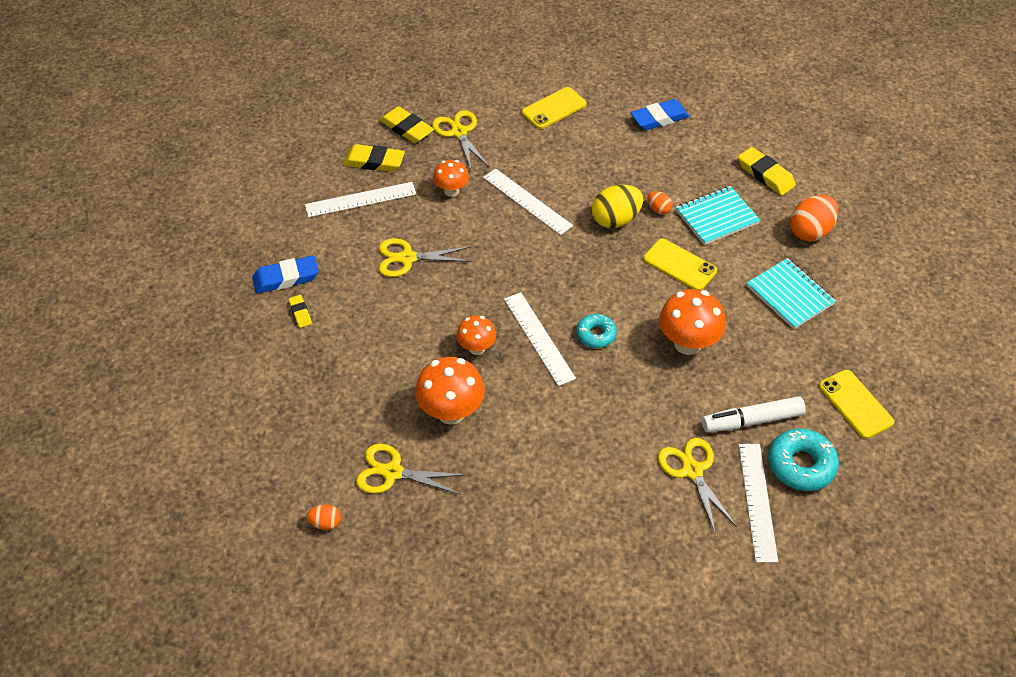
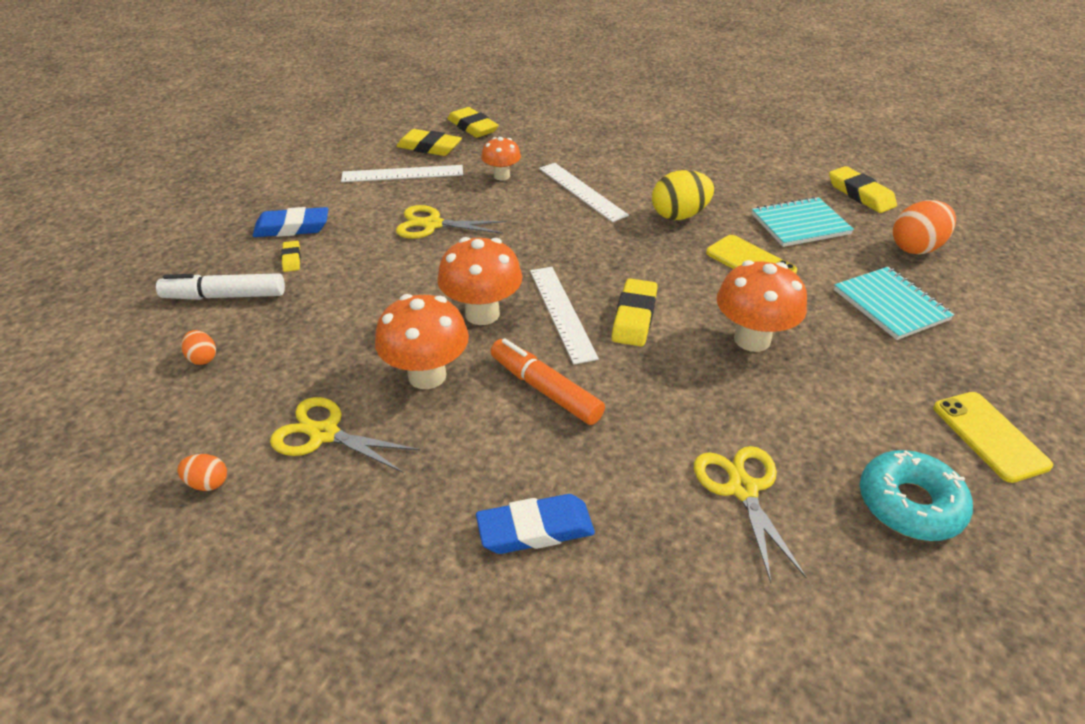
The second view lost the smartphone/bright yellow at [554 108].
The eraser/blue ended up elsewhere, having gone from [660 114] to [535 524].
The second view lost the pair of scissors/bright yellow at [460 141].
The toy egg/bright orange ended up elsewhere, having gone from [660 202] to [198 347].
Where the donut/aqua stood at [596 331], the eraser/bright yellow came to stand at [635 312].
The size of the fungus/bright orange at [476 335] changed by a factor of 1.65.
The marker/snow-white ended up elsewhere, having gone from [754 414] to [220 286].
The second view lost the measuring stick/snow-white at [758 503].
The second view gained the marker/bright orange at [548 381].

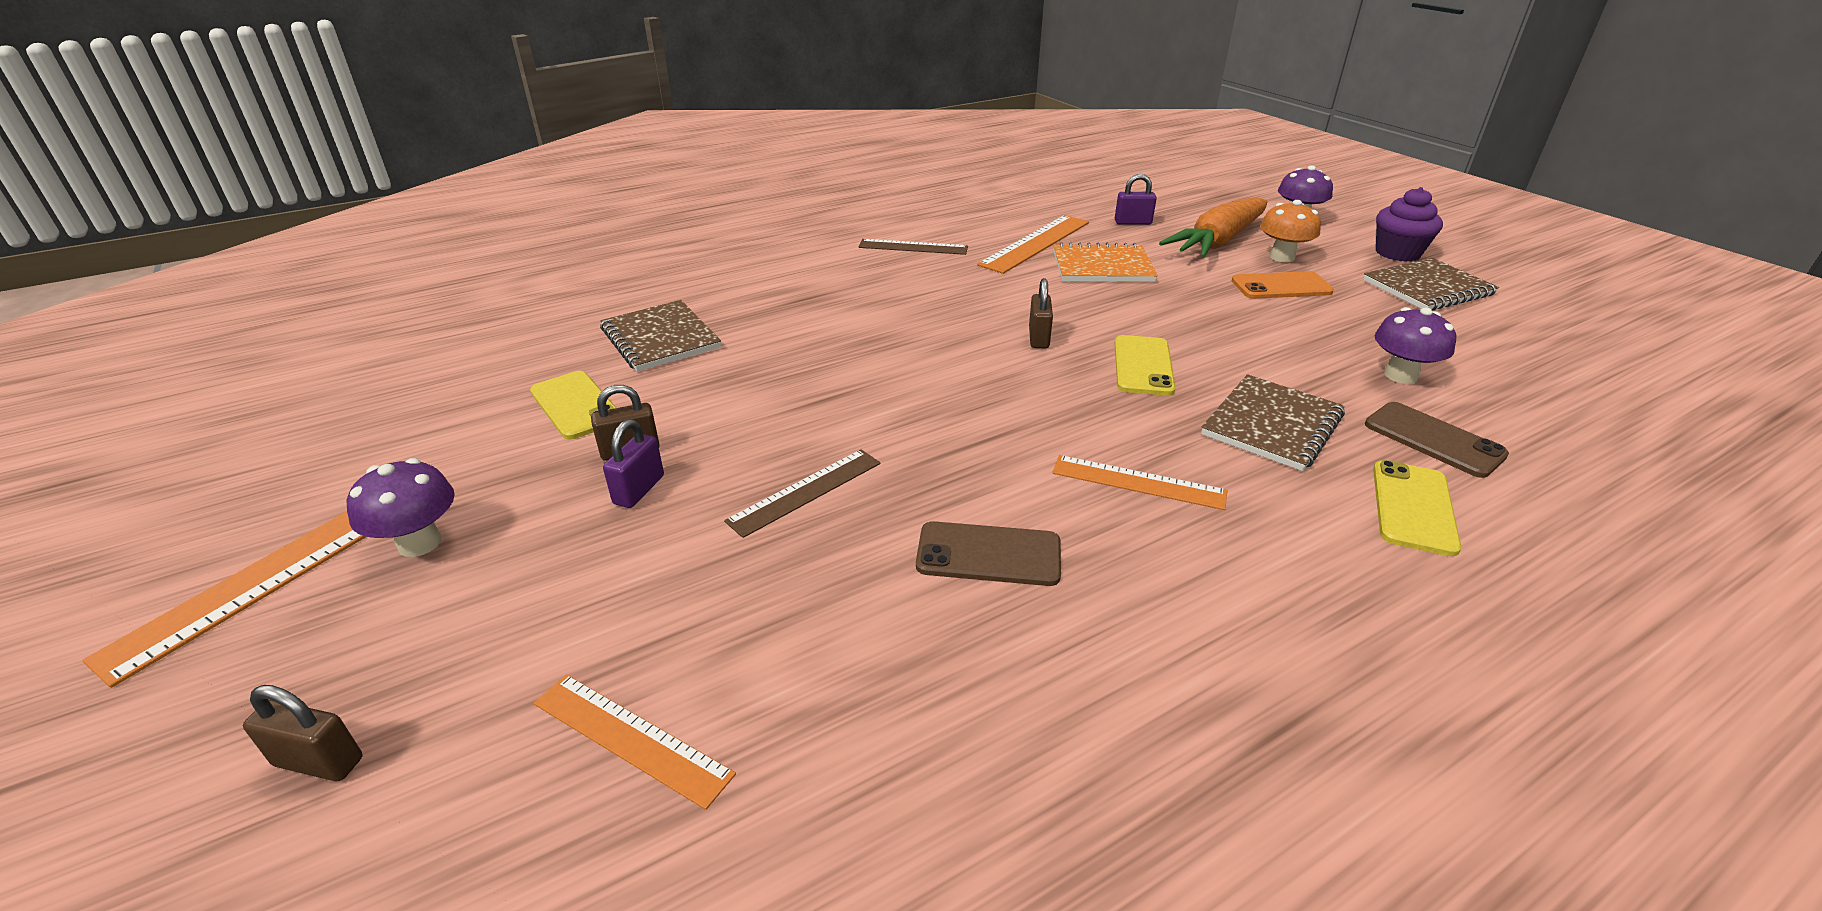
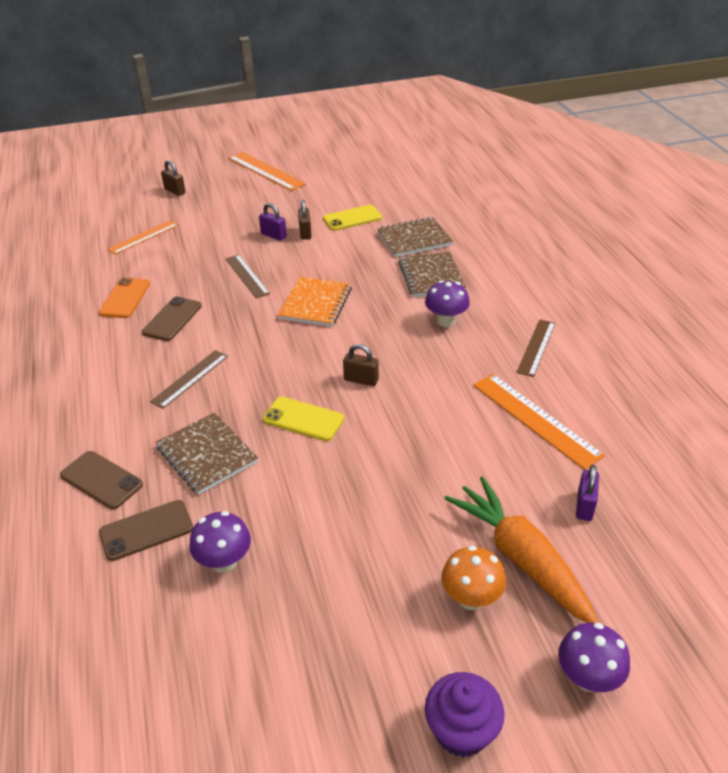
The notebook/bright orange ended up elsewhere, having gone from [1105 262] to [315 302].
The notebook/russet ended up elsewhere, having gone from [1431 284] to [432 274].
The smartphone/bright orange ended up elsewhere, having gone from [1283 285] to [124 297].
What was the measuring stick/bright orange at [1139 482] turned into the measuring stick/russet at [189 379].
The fungus/royal purple ended up elsewhere, having gone from [400 507] to [447 303].
What was the smartphone/bright yellow at [1417 508] turned into the smartphone/russet at [101 480].
The lock/russet at [302 733] ended up facing another way, 75 degrees counterclockwise from before.

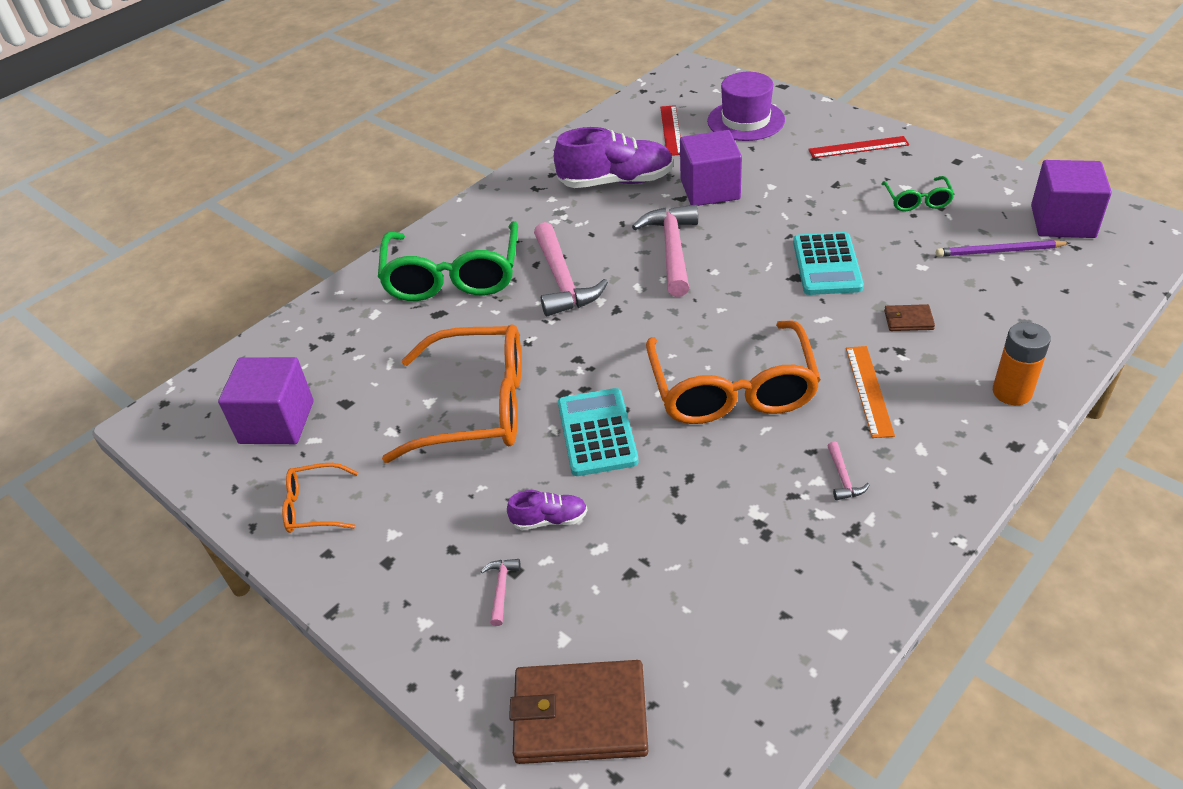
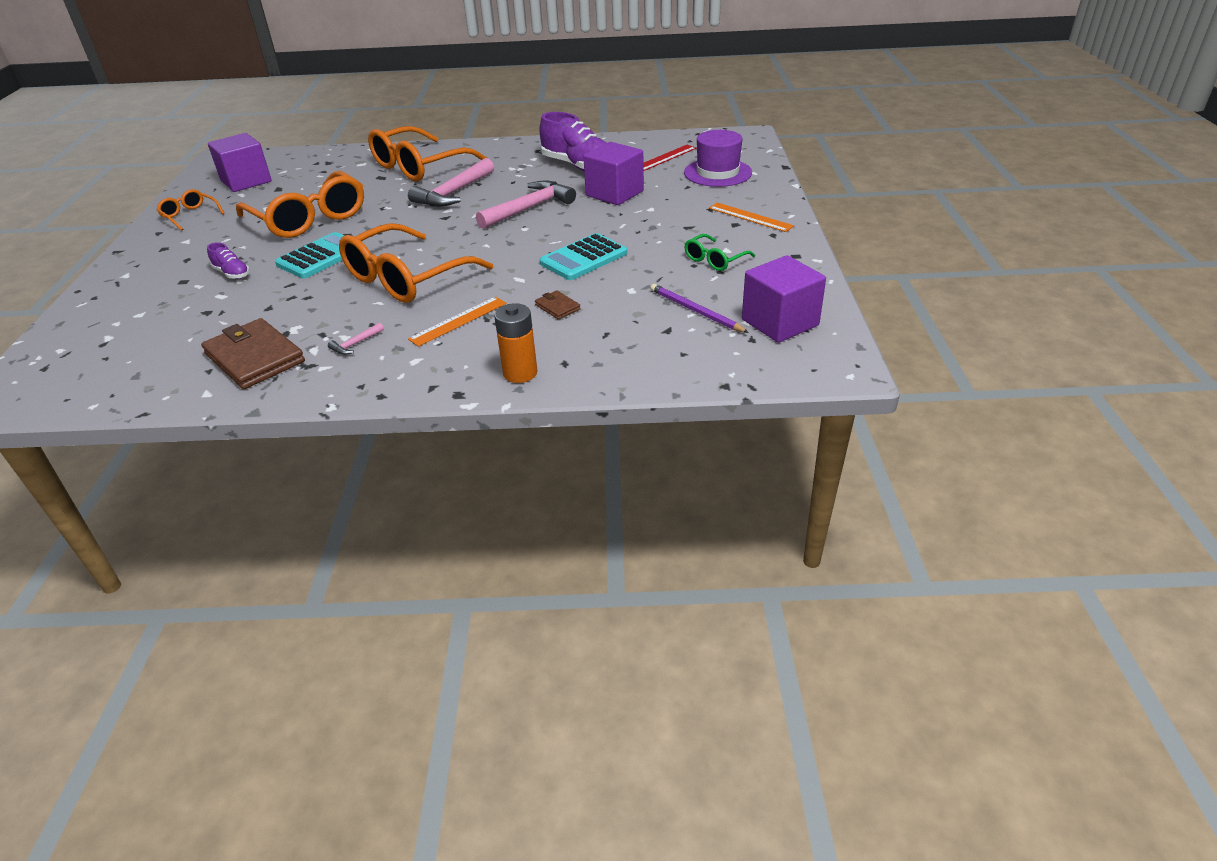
What was the measuring stick/red at [858 147] turned into the measuring stick/bright orange at [751 217].
What was the spectacles/emerald at [448 261] turned into the spectacles/bright orange at [427 154].
The second view lost the hammer/rosy at [500 592].
The billfold/russet ended up elsewhere, having gone from [578 712] to [253 353].

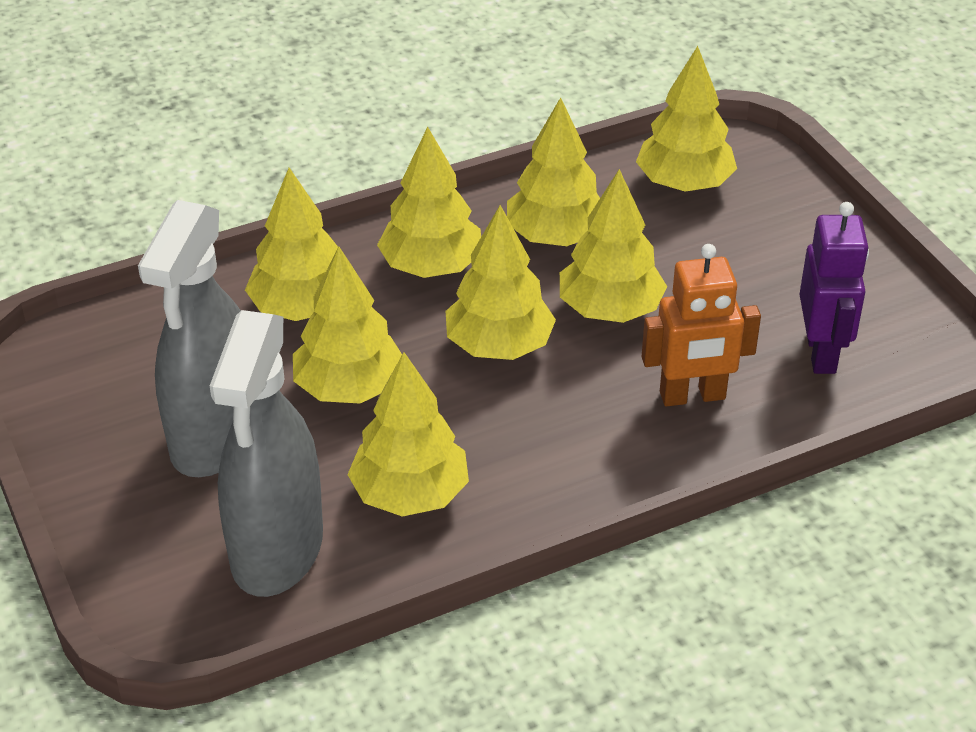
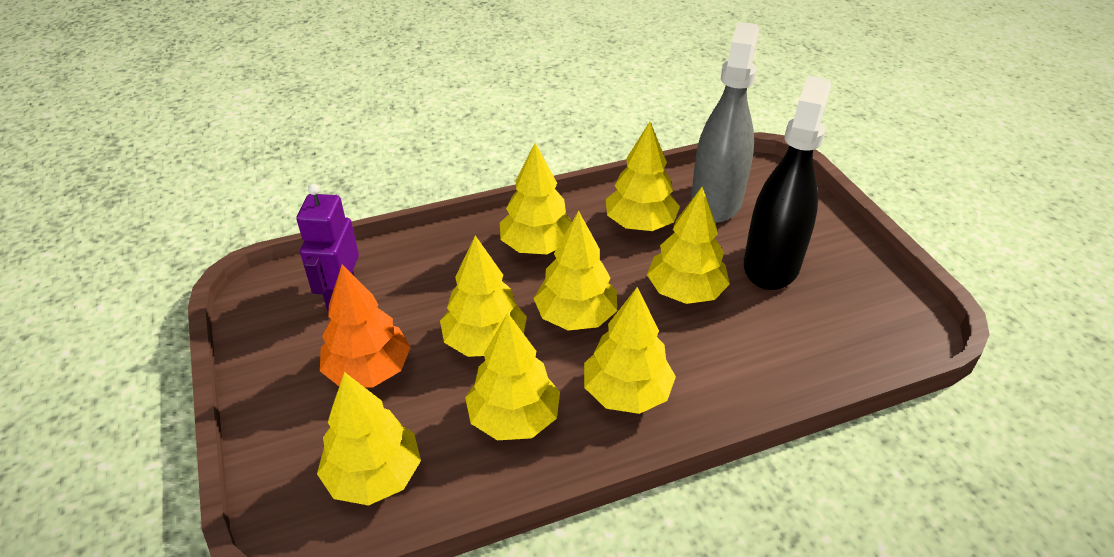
The toy tree/bright yellow ended up elsewhere, having gone from [291 244] to [536 198].
What was the spray cleaner/grey at [189 338] turned into the spray cleaner/ebony at [787 183].
The second view lost the robot figure/bright orange at [701 325].
The second view gained the toy tree/bright orange at [365 326].

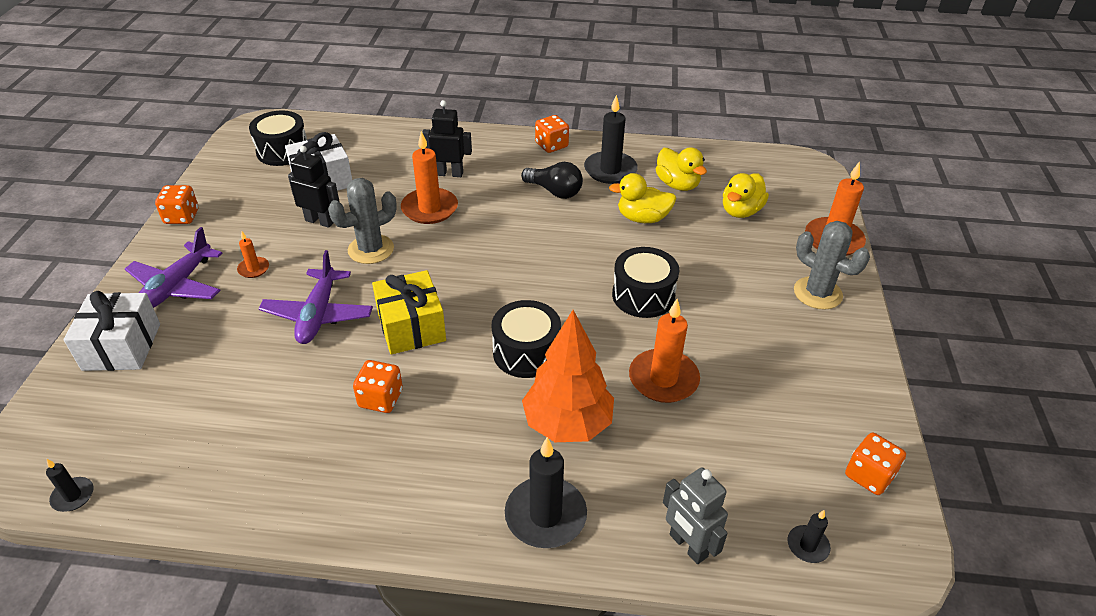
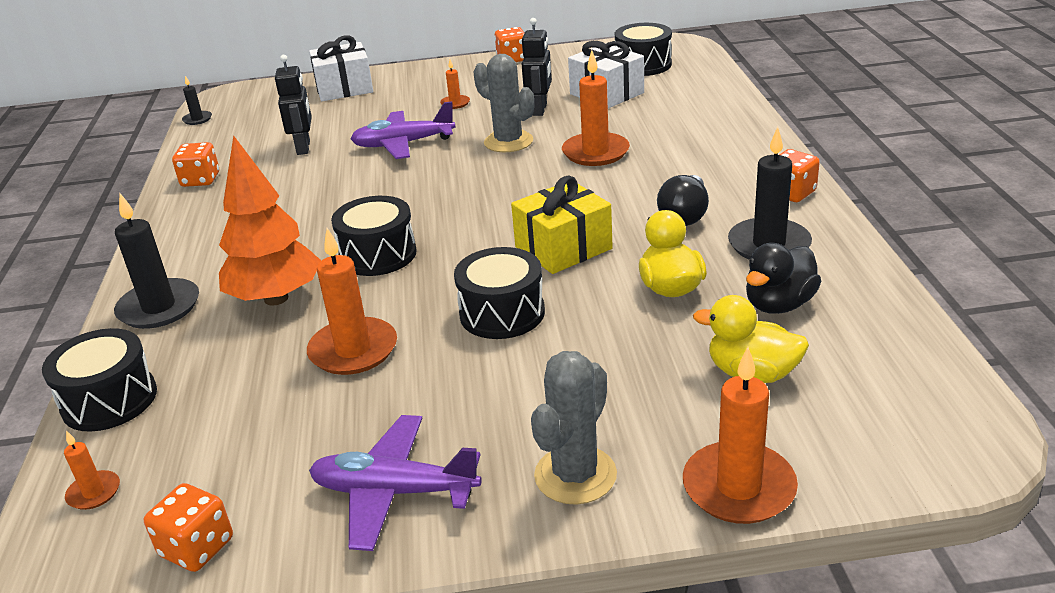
The robot figure/ebony ended up elsewhere, having gone from [447 138] to [293 105].
What was the duck/bright yellow at [681 169] turned into the duck/ebony at [783 278].
The toy plane/royal purple ended up elsewhere, having gone from [174 267] to [395 483].
The present/bright yellow ended up elsewhere, having gone from [409 312] to [562 225].
The dice/bright orange ended up elsewhere, having gone from [378 386] to [195 164].
Where the robot figure/grey stood at [695 515], the toy drum/ebony came to stand at [99 380].
What was the pillar candle/ebony at [809 536] turned into the pillar candle/bright orange at [92 470].

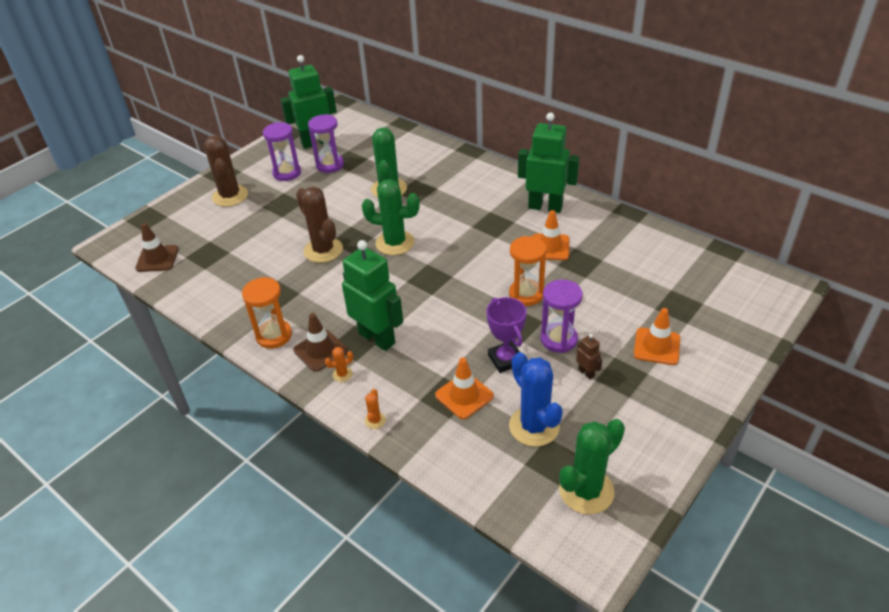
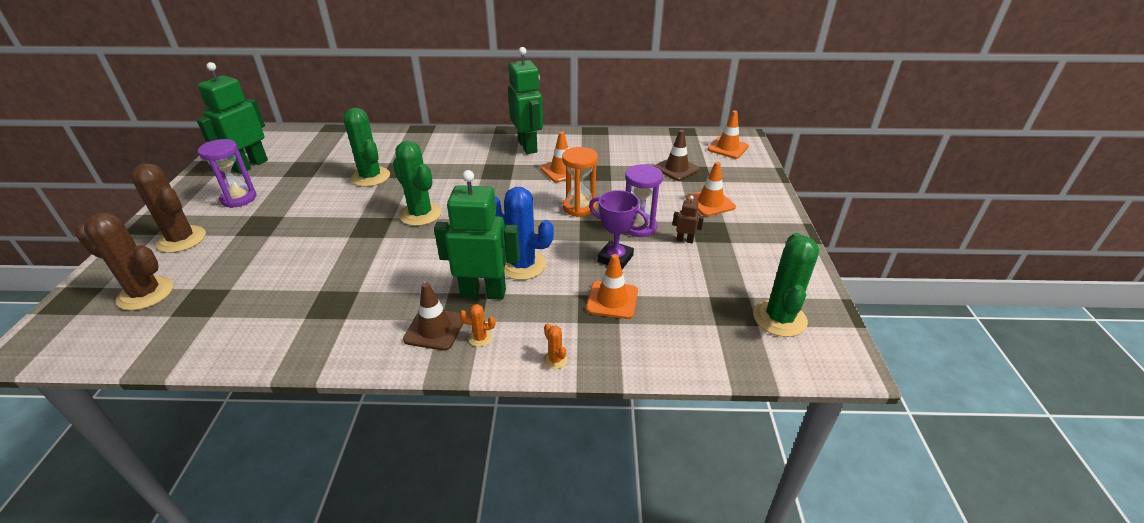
The robot figure/emerald at [549 163] ended up facing another way, 90 degrees clockwise from before.
The second view lost the sandglass/royal purple at [326 143].
The saguaro cactus/emerald at [391 217] ended up facing another way, 75 degrees clockwise from before.
The saguaro cactus/russet ended up elsewhere, having gone from [319 225] to [124 262].
The safety cone/russet ended up elsewhere, having gone from [157 247] to [677 155].
The second view lost the sandglass/bright orange at [267 313].
The saguaro cactus/bright orange at [339 364] ended up facing another way, 75 degrees clockwise from before.
The saguaro cactus/blue ended up elsewhere, having gone from [536 399] to [524 233].
The second view gained the safety cone/bright orange at [728 134].

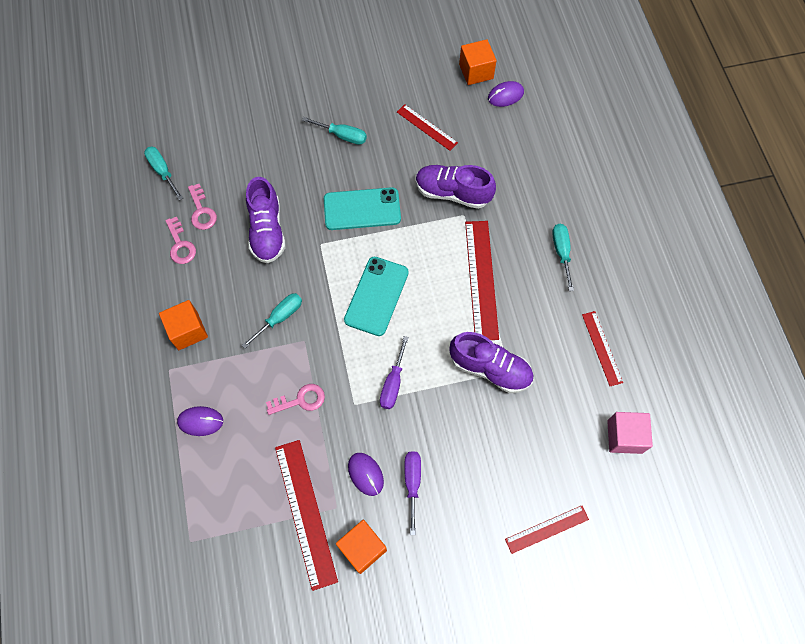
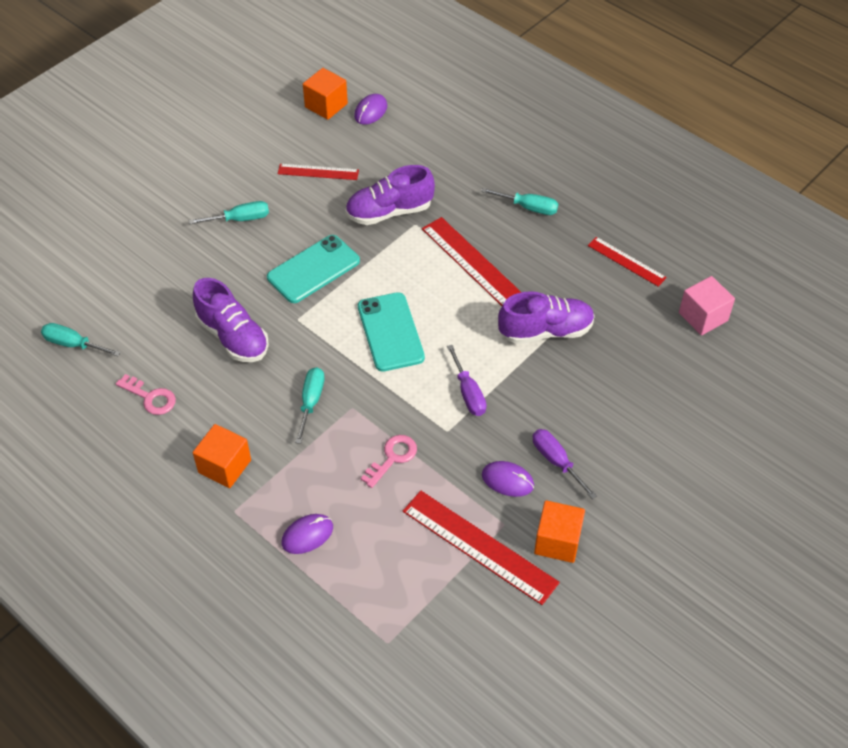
The second view lost the key/rosy at [202 207].
The screwdriver/aqua at [563 257] ended up facing another way, 150 degrees clockwise from before.
The second view lost the measuring stick/red at [547 529].

